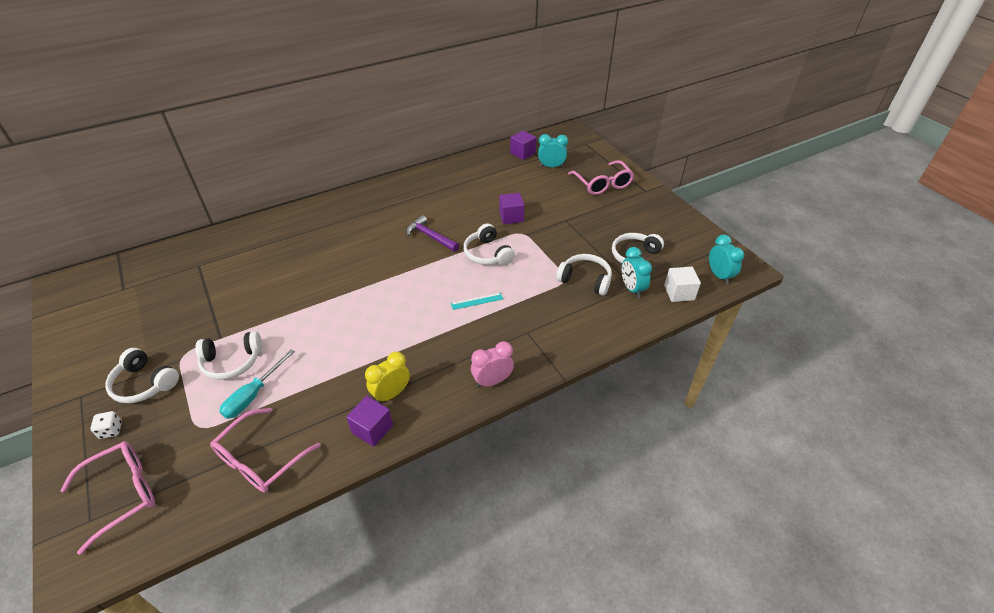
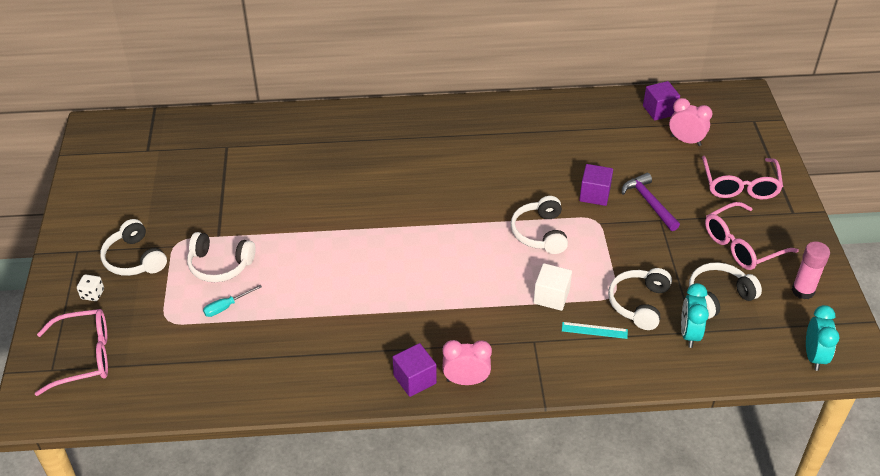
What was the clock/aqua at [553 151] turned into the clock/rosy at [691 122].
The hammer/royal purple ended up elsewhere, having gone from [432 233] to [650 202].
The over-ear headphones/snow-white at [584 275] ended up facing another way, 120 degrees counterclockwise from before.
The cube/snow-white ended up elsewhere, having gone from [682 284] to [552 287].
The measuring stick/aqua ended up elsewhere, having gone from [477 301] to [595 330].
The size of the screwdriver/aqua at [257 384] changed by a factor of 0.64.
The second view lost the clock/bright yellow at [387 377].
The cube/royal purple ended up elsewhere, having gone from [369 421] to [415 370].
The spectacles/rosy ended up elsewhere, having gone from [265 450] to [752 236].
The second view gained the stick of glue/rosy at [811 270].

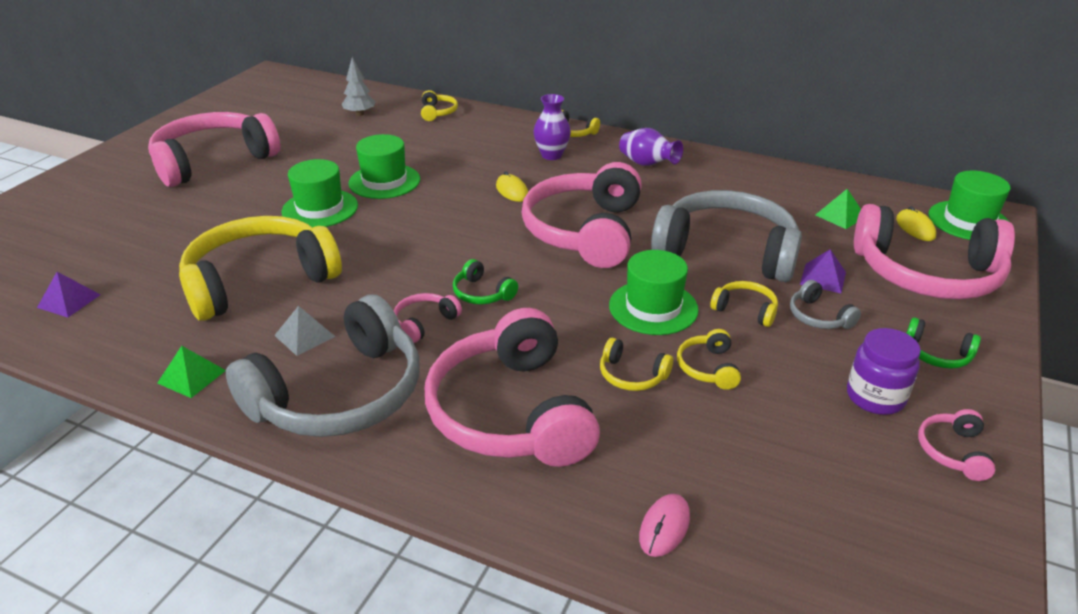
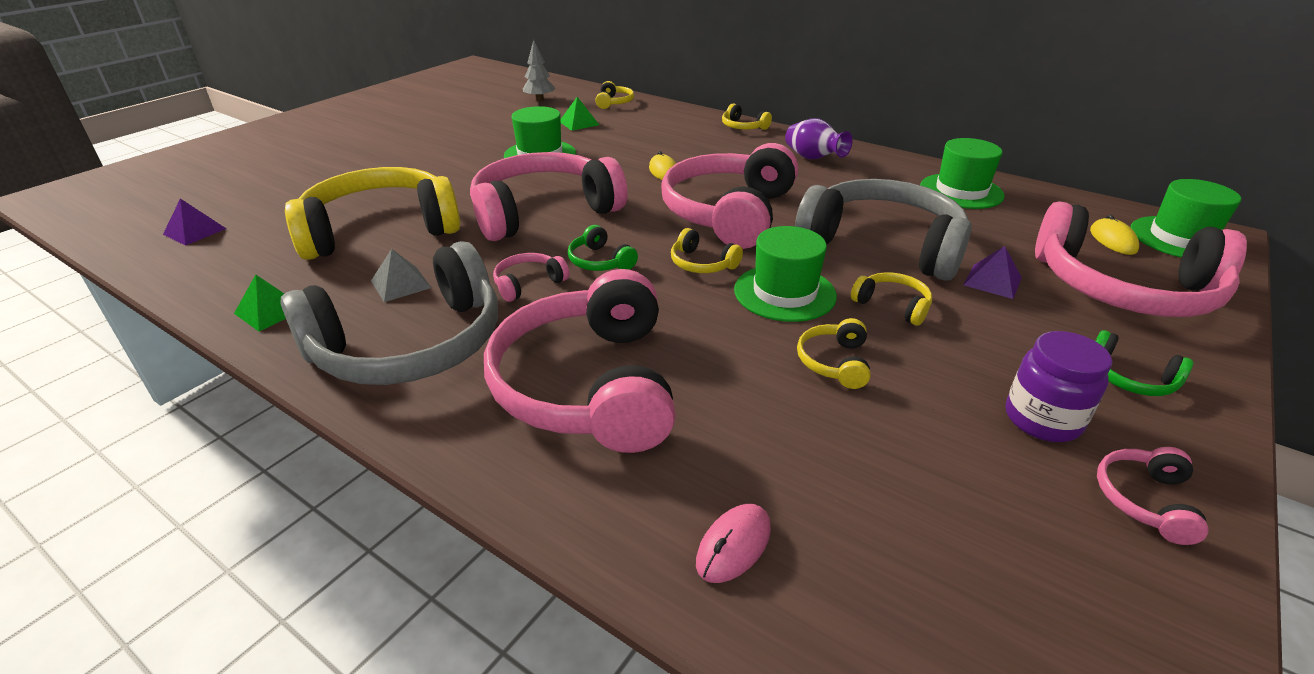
The second view lost the tall vase/royal purple at [552 127].
The over-ear headphones/rosy ended up elsewhere, having gone from [214 149] to [549 196].
The hat/emerald ended up elsewhere, having gone from [320 193] to [962 173].
The pyramid shape/emerald ended up elsewhere, having gone from [838 209] to [580 114].
The second view lost the over-ear headphones/grey at [825 304].
The over-ear headphones/bright yellow ended up elsewhere, having gone from [636 364] to [707 250].

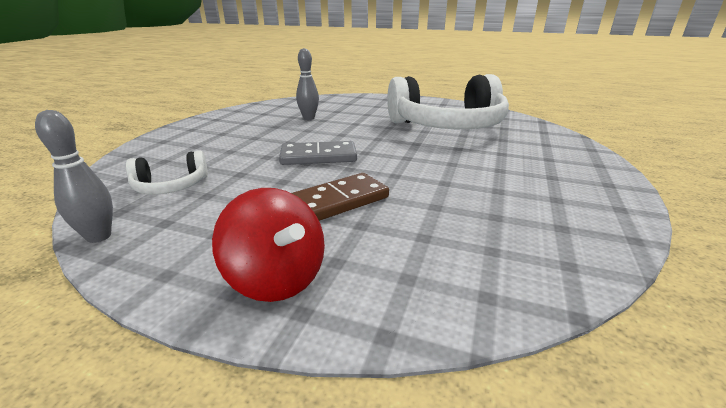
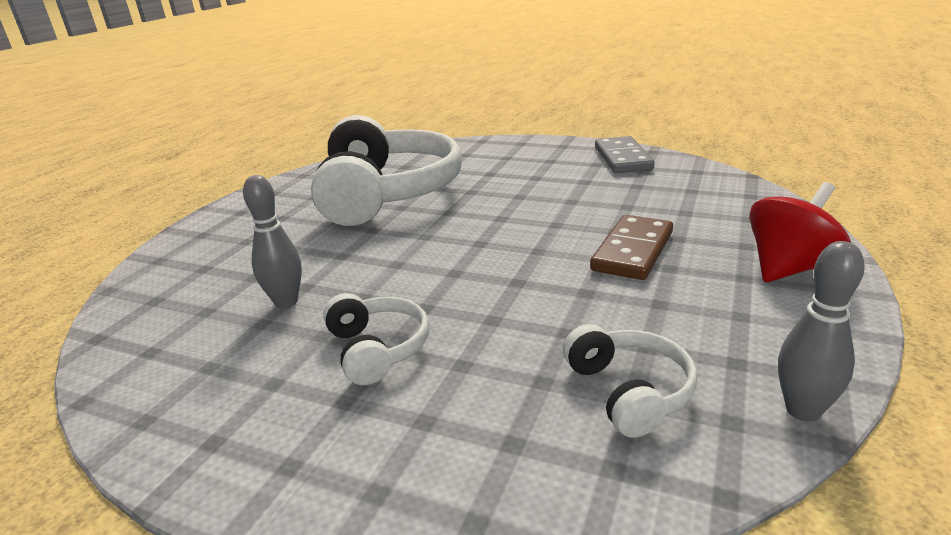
The domino tile/grey ended up elsewhere, having gone from [318 153] to [625 154].
The domino tile/russet at [340 197] ended up facing another way, 60 degrees clockwise from before.
The second view gained the over-ear headphones/snow-white at [376 339].

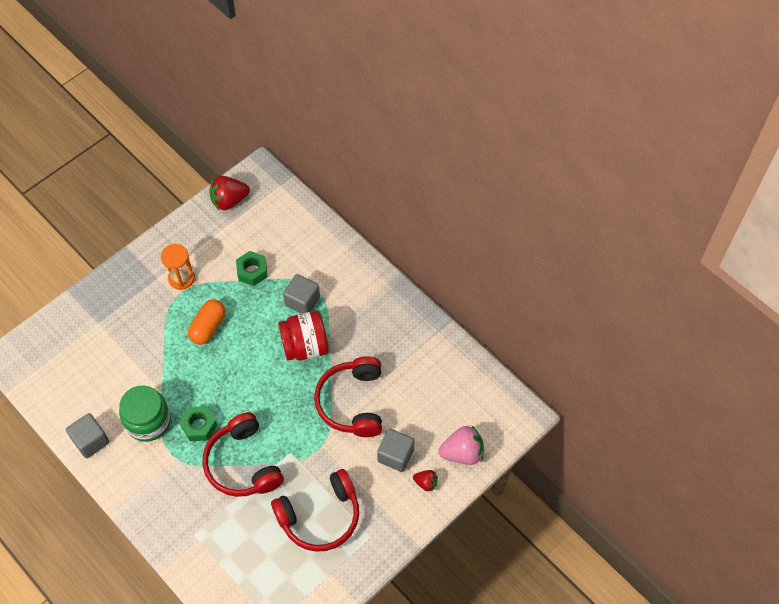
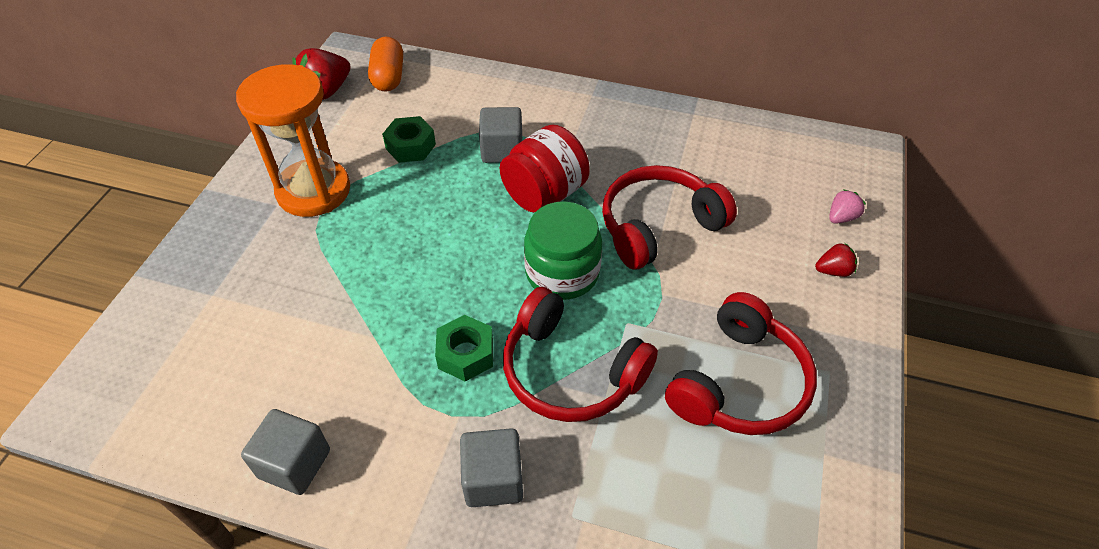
The size of the sandglass/bright orange at [178 267] changed by a factor of 1.76.
The capsule/bright orange ended up elsewhere, having gone from [206 322] to [385 64].
The over-ear headphones/red at [348 396] ended up facing another way, 90 degrees clockwise from before.
The jam jar/emerald ended up elsewhere, having gone from [145 414] to [563 250].
The size of the strawberry/rosy at [461 445] changed by a factor of 0.55.
The cube/grey ended up elsewhere, having gone from [396 450] to [491 467].

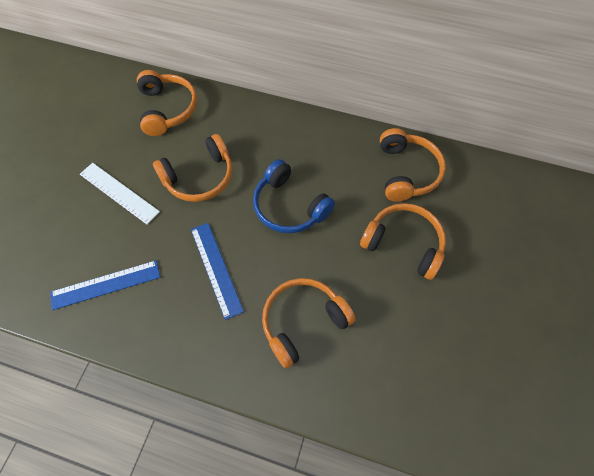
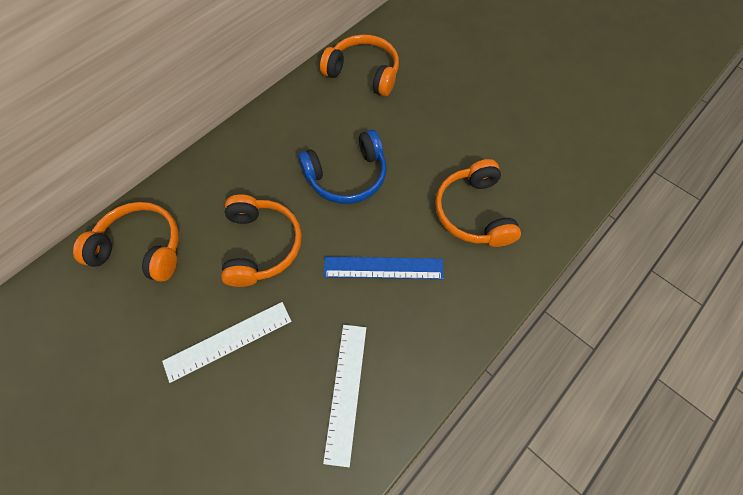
The second view lost the over-ear headphones/bright orange at [403 241].
What was the measuring stick/blue at [105 285] turned into the measuring stick/snow-white at [344 396].

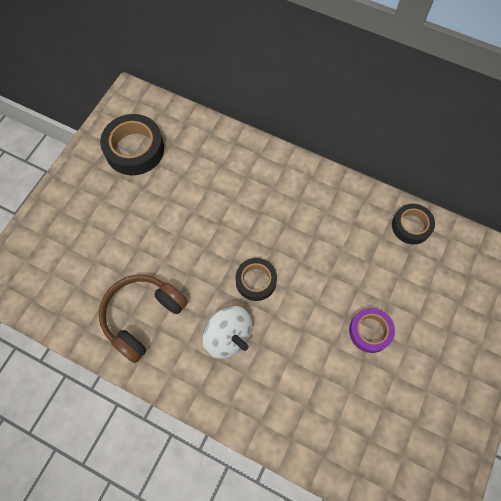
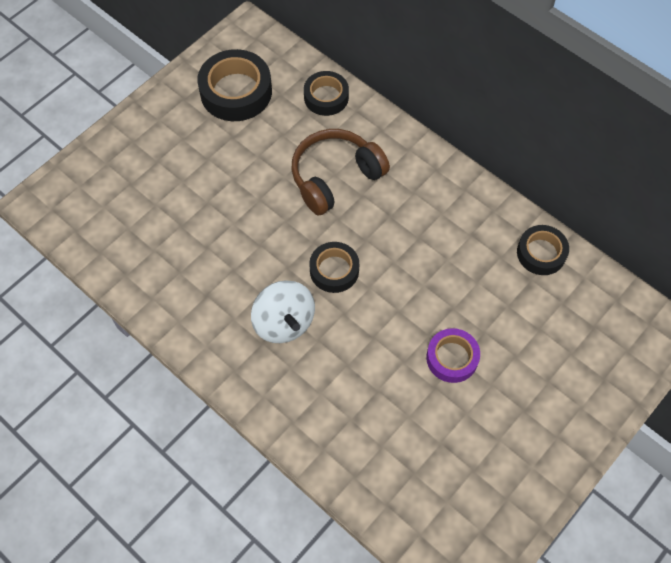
The over-ear headphones/russet ended up elsewhere, having gone from [143 319] to [341 172].
The second view gained the roll of tape/ebony at [326 93].

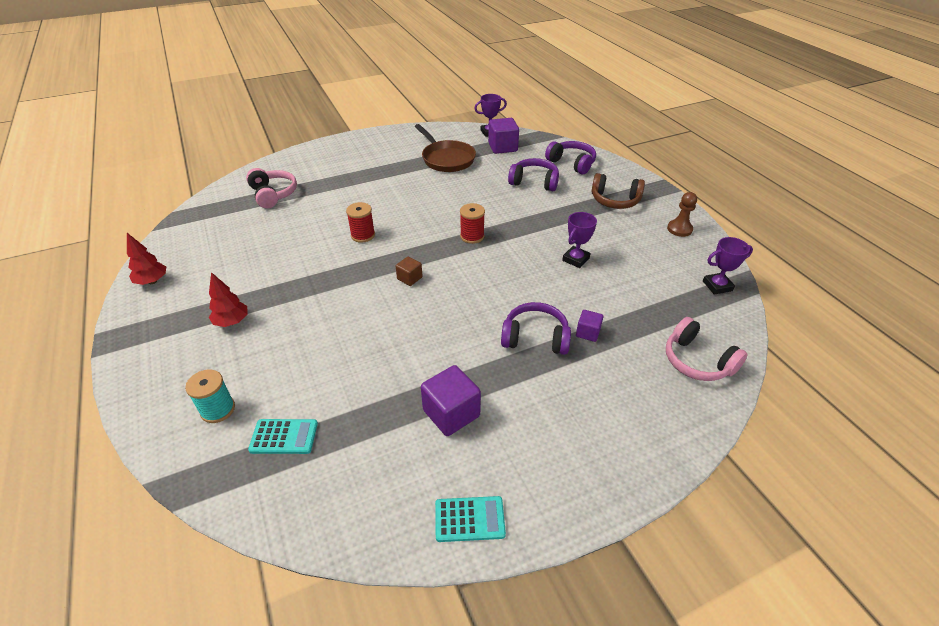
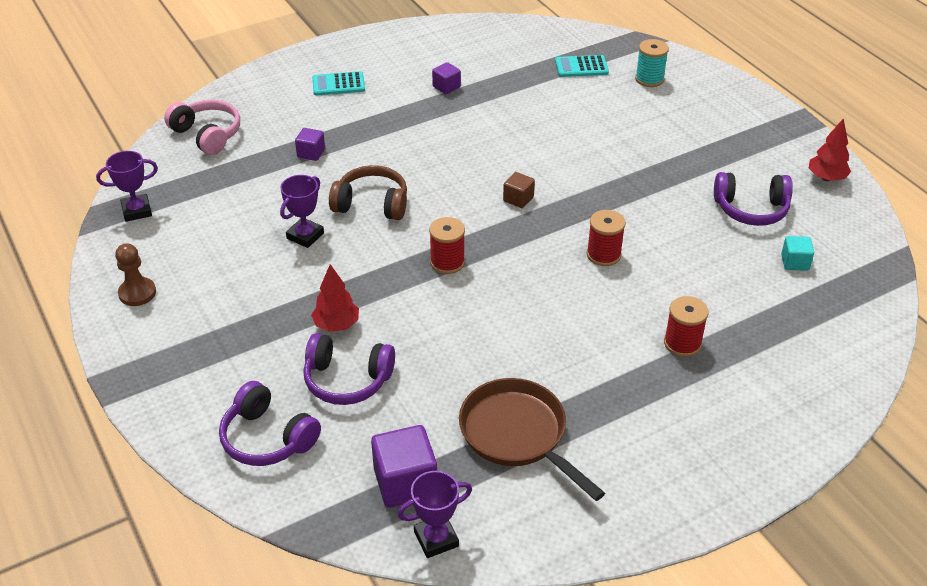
The second view lost the over-ear headphones/rosy at [271 188].
The over-ear headphones/russet ended up elsewhere, having gone from [618 191] to [368 192].
The toy tree/red ended up elsewhere, having gone from [228 299] to [335 298].
The over-ear headphones/royal purple ended up elsewhere, having gone from [536 328] to [753 199].
The size of the cube/royal purple at [451 400] changed by a factor of 0.56.
The calculator/aqua ended up elsewhere, having gone from [470 519] to [338 83].
The second view gained the cube/aqua at [797 253].
The second view gained the bobbin/red at [686 326].

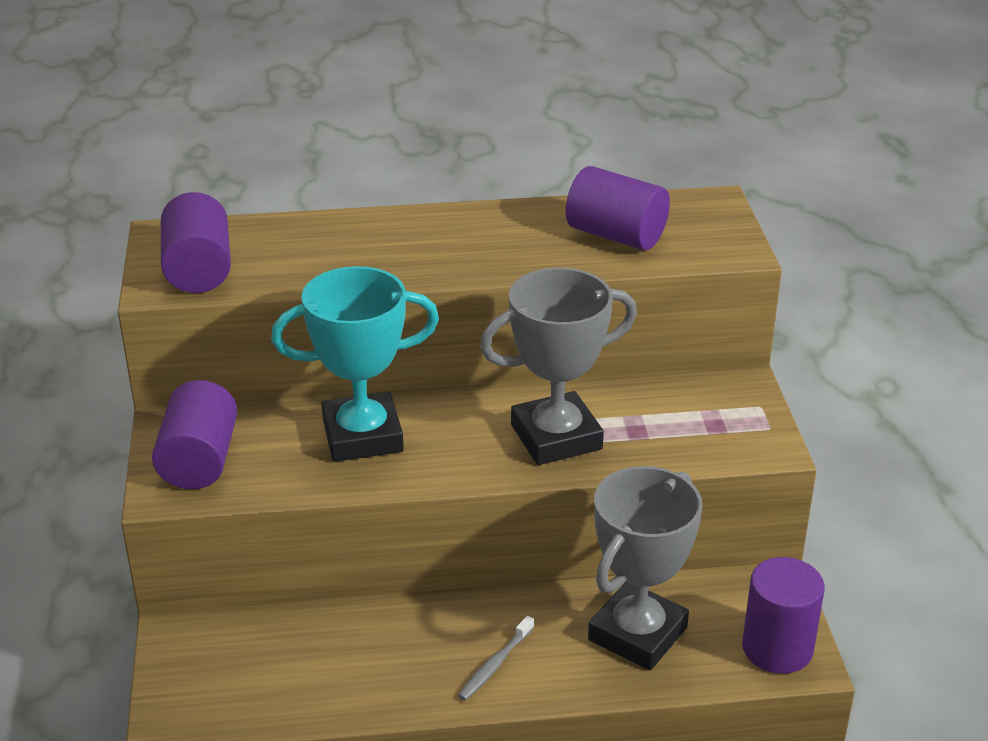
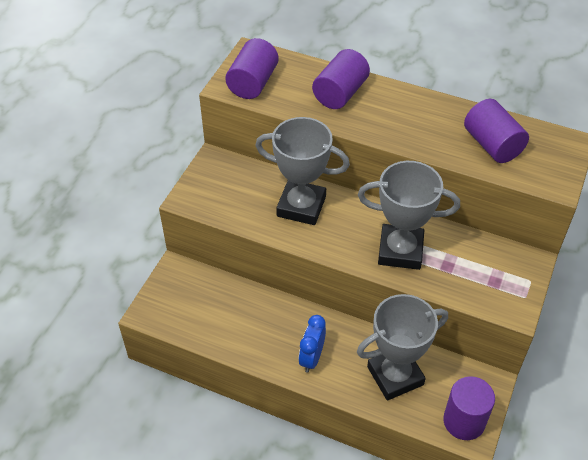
What was the prize cup/aqua at [355 364] turned into the prize cup/grey at [302 171].
The cylinder shape/royal purple ended up elsewhere, having gone from [194 434] to [341 79].
Where the toothbrush/grey stood at [496 658], the clock/blue came to stand at [312 344].

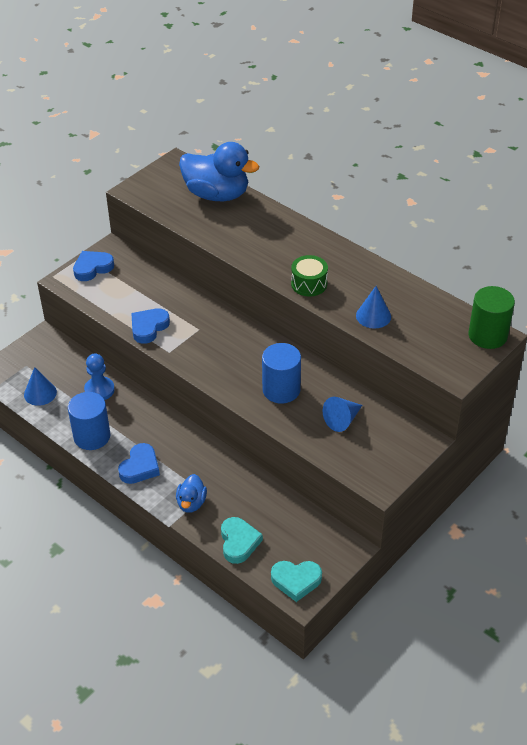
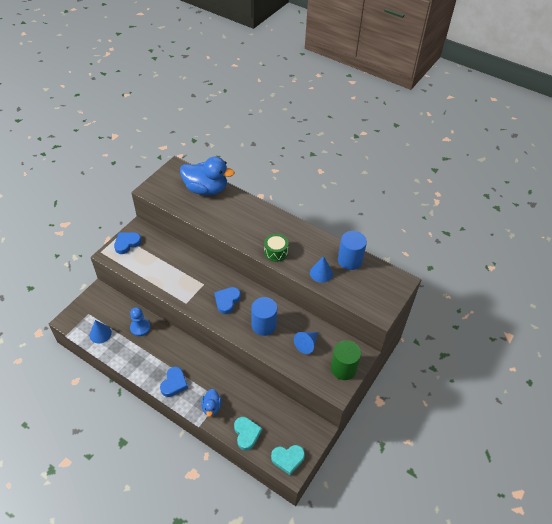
The cylinder shape/emerald ended up elsewhere, having gone from [492 317] to [346 360].
The heart shape/blue ended up elsewhere, having gone from [150 326] to [227 300].
The cylinder shape/blue ended up elsewhere, having gone from [89 421] to [352 250].

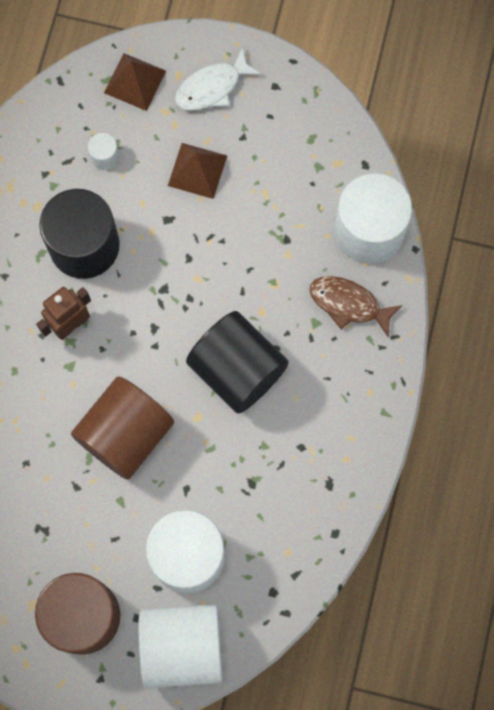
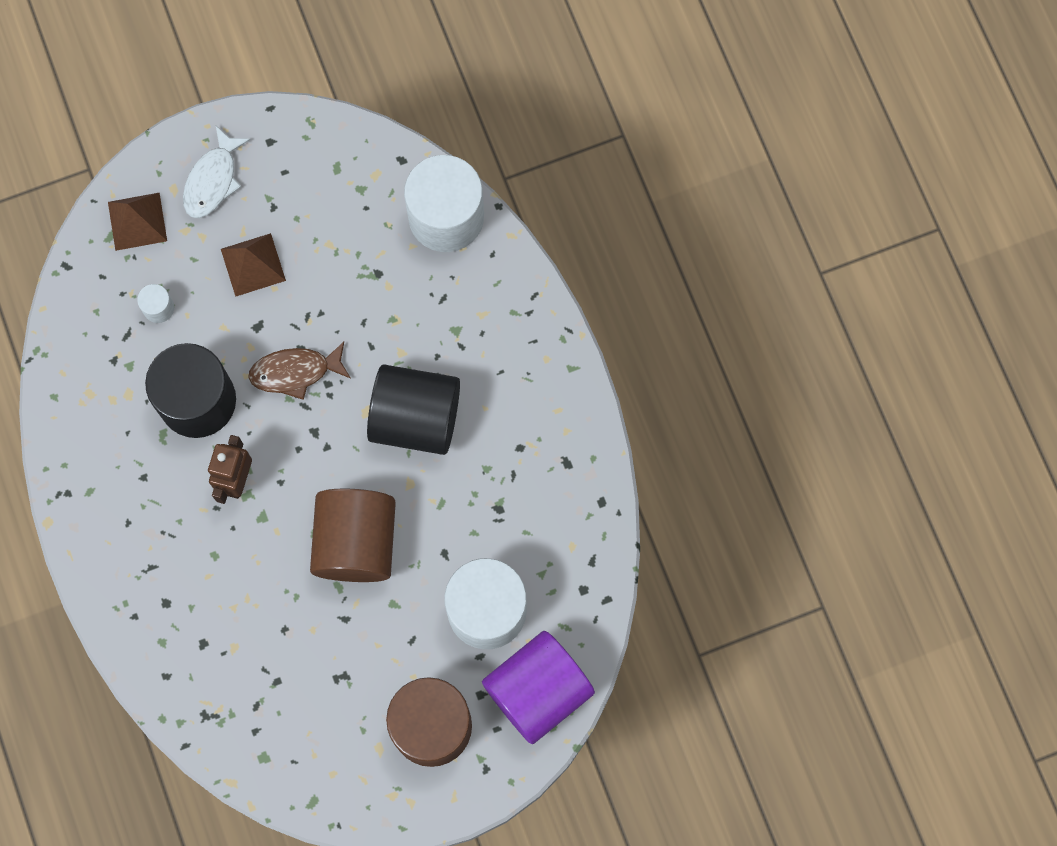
The fish/russet ended up elsewhere, having gone from [356 307] to [299 371].
What was the cylinder shape/snow-white at [181 646] turned into the cylinder shape/royal purple at [538 687].

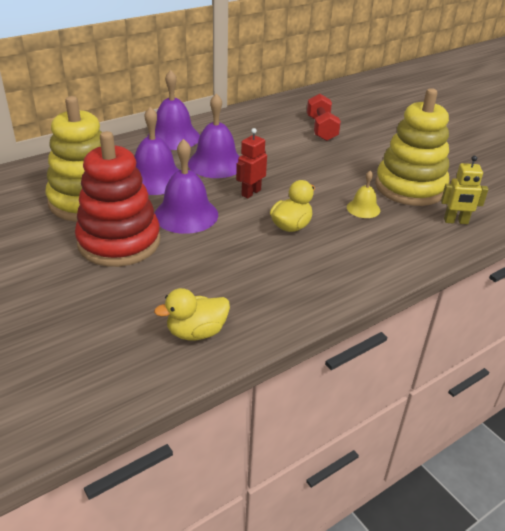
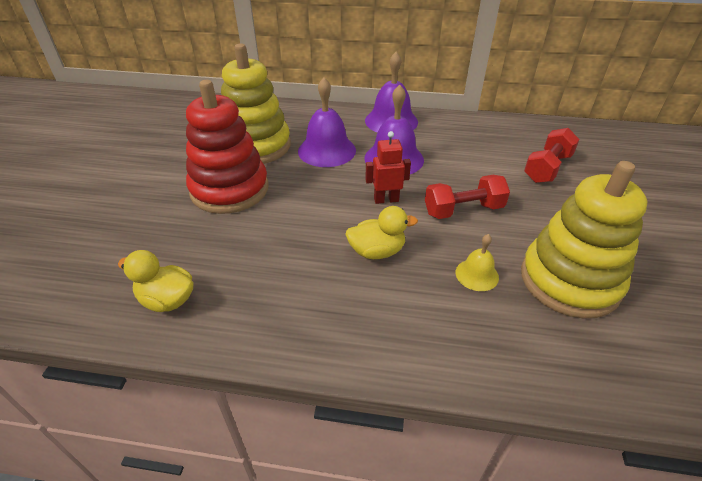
The second view lost the hand bell/royal purple at [186 186].
The second view lost the robot figure/bright yellow at [464 190].
The second view gained the dumbbell/red at [467 197].

